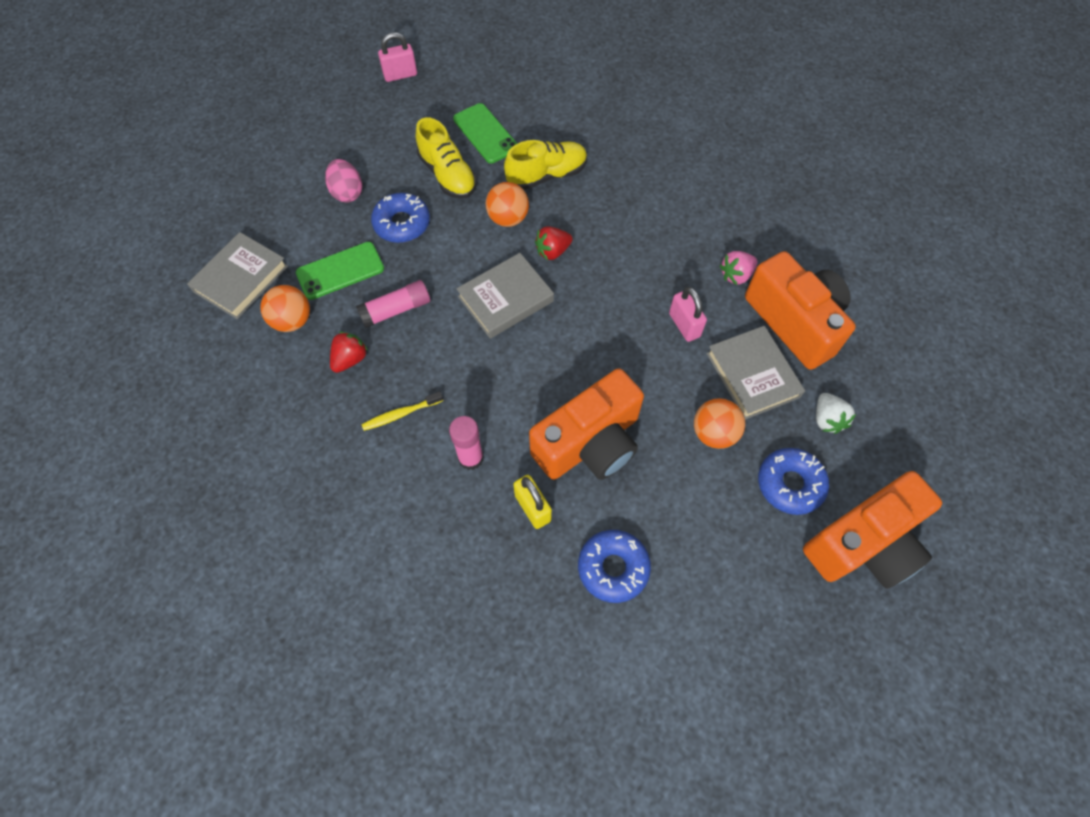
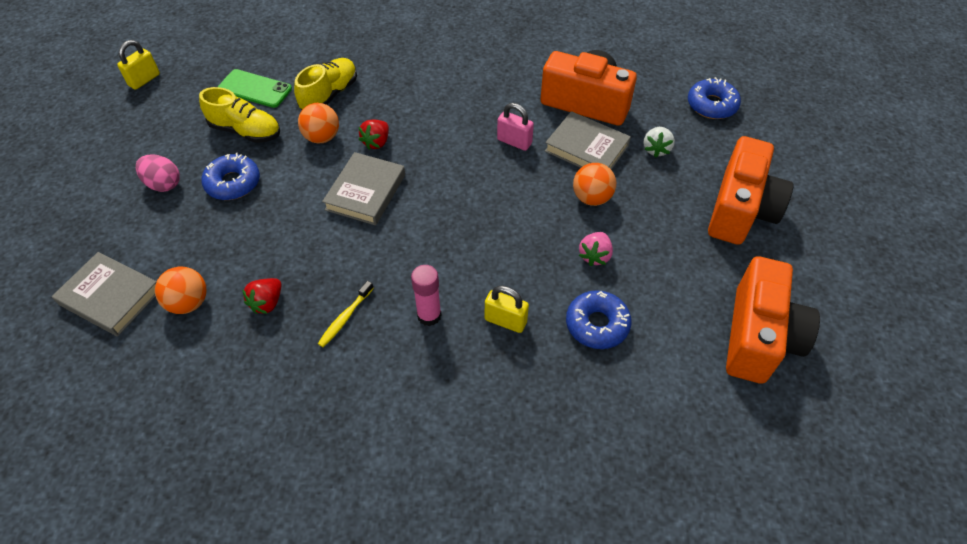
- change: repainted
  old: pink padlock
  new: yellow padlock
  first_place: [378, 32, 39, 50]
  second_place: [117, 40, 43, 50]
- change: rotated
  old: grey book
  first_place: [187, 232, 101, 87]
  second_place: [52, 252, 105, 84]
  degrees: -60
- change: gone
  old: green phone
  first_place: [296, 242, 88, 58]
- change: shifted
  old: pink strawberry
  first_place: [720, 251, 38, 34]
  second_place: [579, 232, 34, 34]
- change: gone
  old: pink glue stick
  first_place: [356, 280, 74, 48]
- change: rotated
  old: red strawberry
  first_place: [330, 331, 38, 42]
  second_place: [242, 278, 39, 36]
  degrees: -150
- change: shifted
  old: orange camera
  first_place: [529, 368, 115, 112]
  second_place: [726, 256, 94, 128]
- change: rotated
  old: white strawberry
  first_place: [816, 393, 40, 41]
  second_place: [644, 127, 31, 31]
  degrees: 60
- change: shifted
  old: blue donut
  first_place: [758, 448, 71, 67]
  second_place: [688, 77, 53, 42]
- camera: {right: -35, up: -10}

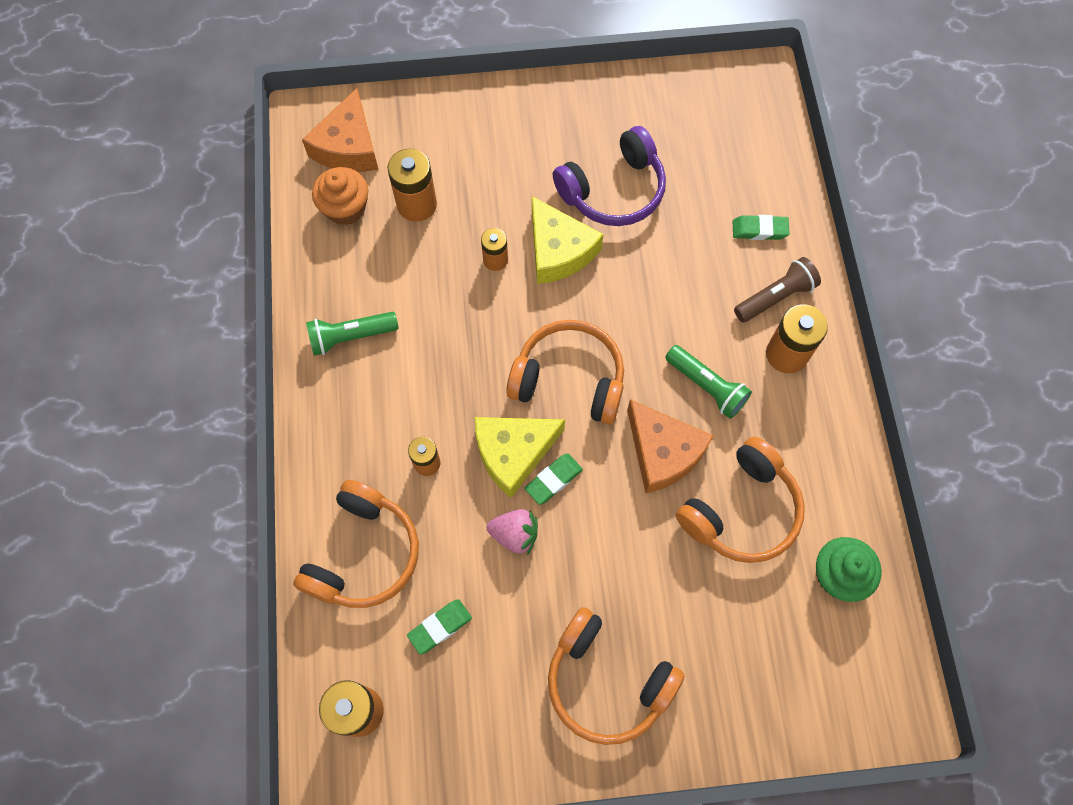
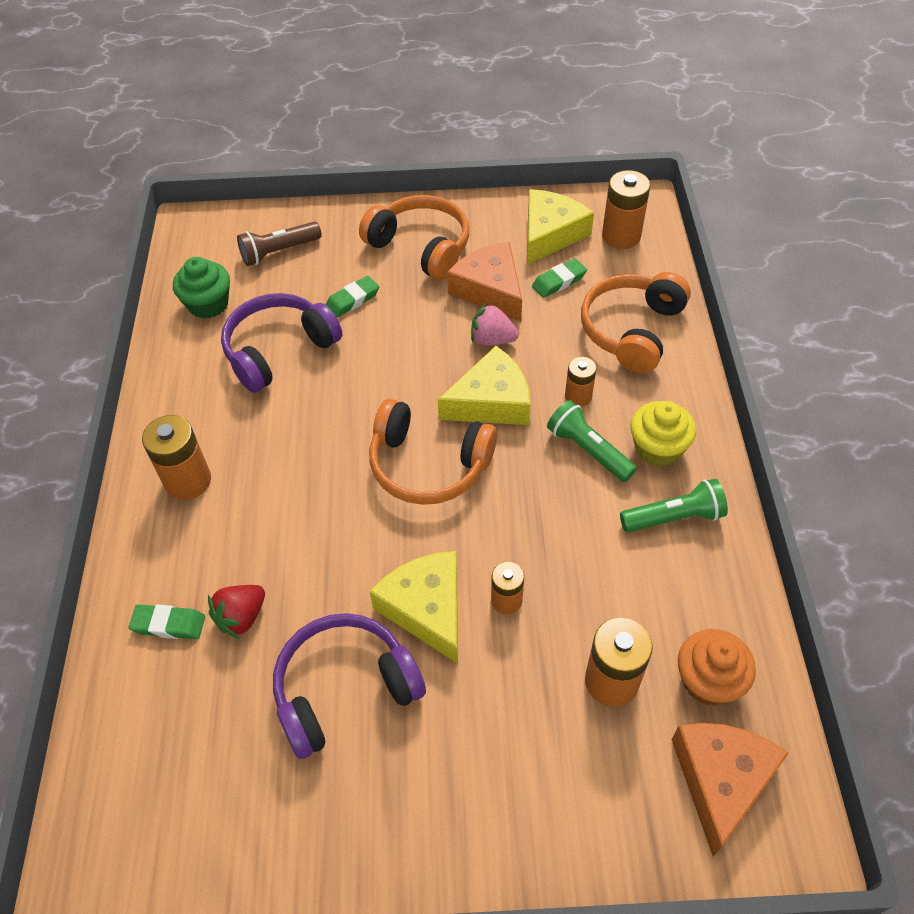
- change: shifted
  old: brown flashlight
  first_place: [734, 257, 87, 65]
  second_place: [237, 222, 85, 44]
- change: shifted
  old: green flashlight
  first_place: [665, 345, 87, 74]
  second_place: [547, 400, 90, 82]
- change: shifted
  old: orange cheese
  first_place: [627, 399, 86, 94]
  second_place: [447, 242, 75, 79]
- change: repainted
  old: orange headphones
  new: purple headphones
  first_place: [676, 437, 129, 126]
  second_place: [221, 293, 121, 100]
- change: shifted
  old: green eraser
  first_place: [525, 454, 58, 51]
  second_place: [325, 276, 54, 42]
- change: new
  new: yellow cheese
  second_place: [527, 189, 67, 76]
- change: new
  new: yellow cupcake
  second_place: [631, 401, 65, 66]
- change: new
  new: red strawberry
  second_place: [208, 585, 57, 54]
- camera: {right: -175, up: -15}

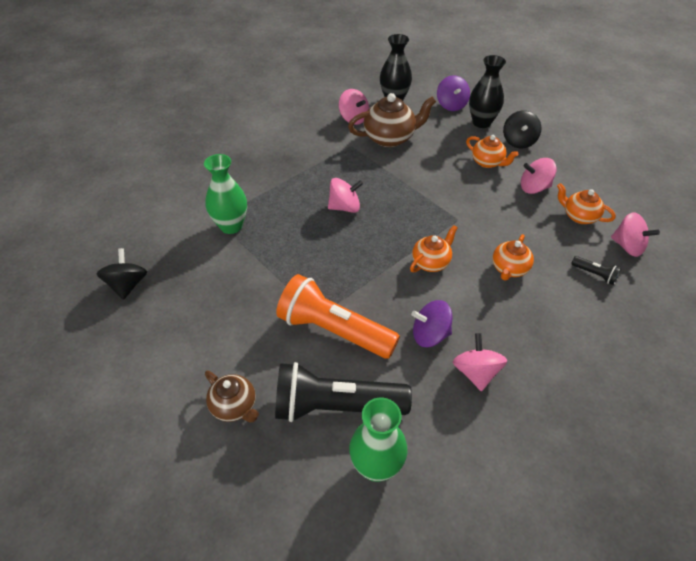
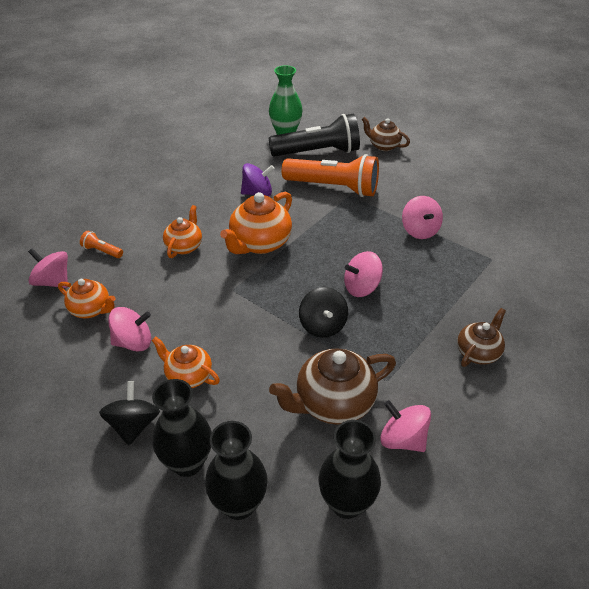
- change: swapped
  old: purple spinning top
  new: black vase
  first_place: [437, 75, 33, 36]
  second_place: [205, 421, 63, 99]
- change: gone
  old: green vase
  first_place: [204, 154, 43, 80]
- change: scaled
  old: orange teapot
  first_place: [410, 225, 48, 47]
  second_place: [220, 192, 72, 62]
  factor: 1.62
- change: shifted
  old: black spinning top
  first_place: [97, 248, 50, 52]
  second_place: [299, 287, 49, 51]
- change: repainted
  old: black flashlight
  new: orange flashlight
  first_place: [571, 256, 50, 29]
  second_place: [80, 231, 43, 27]
- change: shifted
  old: pink spinning top
  first_place: [453, 333, 54, 58]
  second_place: [402, 196, 41, 43]
- change: new
  new: brown teapot
  second_place: [457, 308, 49, 59]
- camera: {right: 170, up: -5}

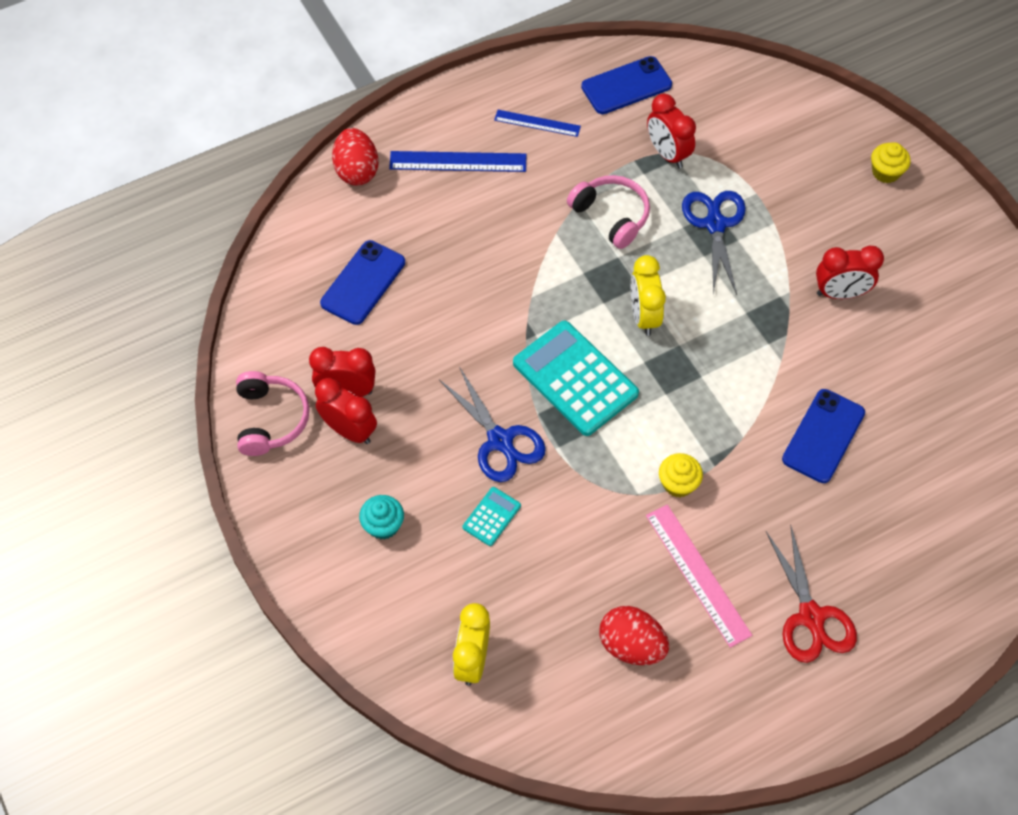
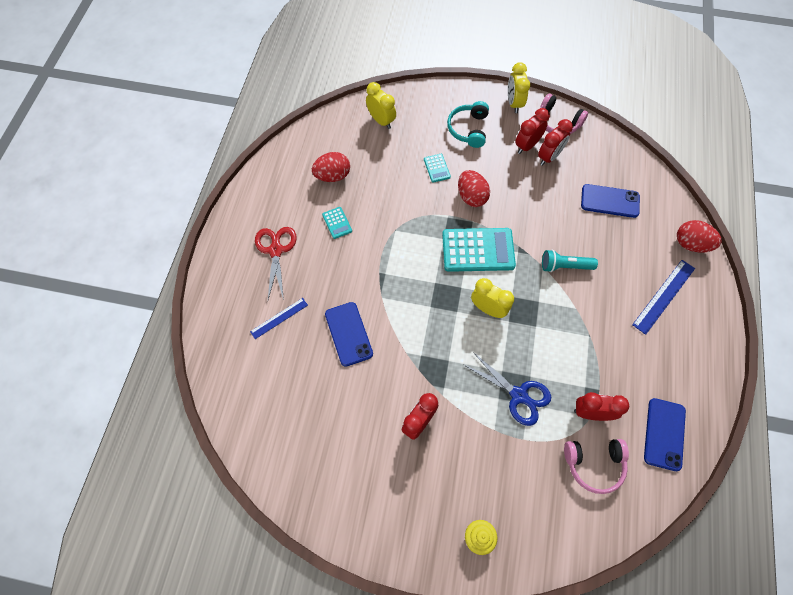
- change: shifted
  old: blue ruler
  first_place: [494, 110, 87, 27]
  second_place: [250, 298, 58, 41]
- change: shifted
  old: pink headphones
  first_place: [567, 175, 83, 74]
  second_place: [564, 439, 65, 55]
- change: rotated
  old: blue phone
  first_place: [320, 240, 85, 85]
  second_place: [581, 184, 59, 34]
  degrees: -60
- change: swapped
  old: blue scissors
  new: red egg
  first_place: [439, 367, 107, 115]
  second_place: [458, 170, 32, 37]
- change: rotated
  old: red clock
  first_place: [315, 378, 62, 66]
  second_place: [515, 108, 35, 46]
  degrees: 150
- change: gone
  old: yellow cupcake
  first_place: [659, 453, 44, 44]
- change: swapped
  old: turquoise cupcake
  new: turquoise headphones
  first_place: [359, 495, 45, 45]
  second_place: [447, 101, 42, 47]
- change: swapped
  old: pink ruler
  new: turquoise calculator
  first_place: [646, 504, 106, 144]
  second_place: [322, 207, 30, 32]
- change: rotated
  old: red scissors
  first_place: [766, 524, 91, 139]
  second_place: [255, 227, 42, 73]
  degrees: 60
- change: new
  new: yellow clock
  second_place: [508, 62, 22, 51]
- change: new
  new: turquoise flashlight
  second_place: [542, 250, 56, 22]
- camera: {right: 130, up: 5}

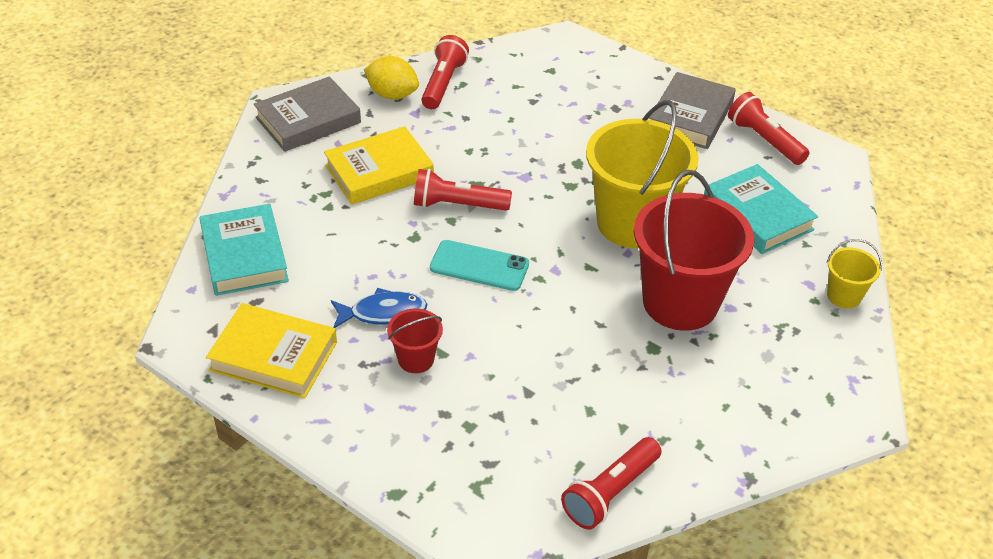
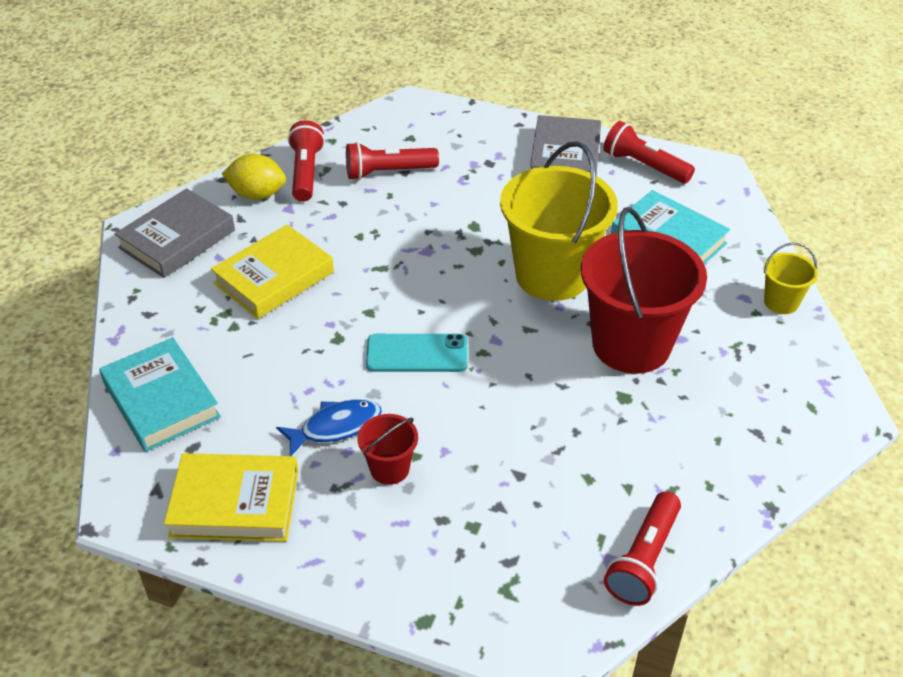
- change: shifted
  old: red flashlight
  first_place: [414, 169, 98, 42]
  second_place: [346, 142, 93, 38]
- camera: {right: -15, up: 0}

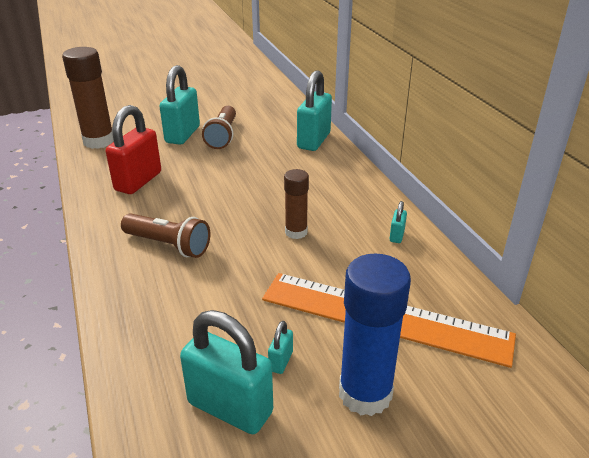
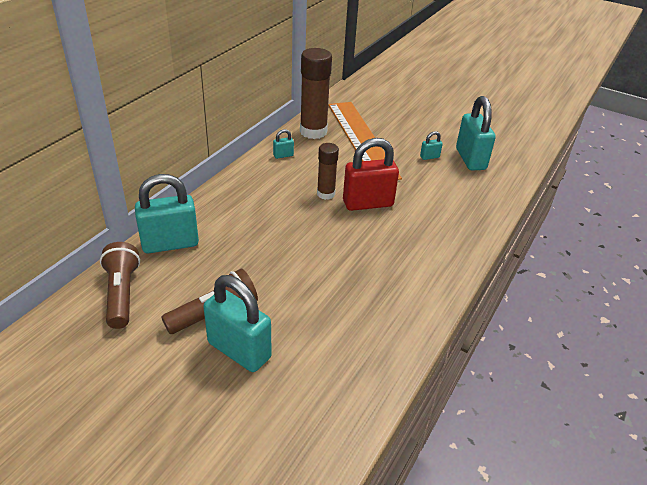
- change: shifted
  old: brown glue stick
  first_place: [62, 47, 52, 102]
  second_place: [300, 48, 32, 91]
- change: rotated
  old: turquoise padlock
  first_place: [159, 65, 41, 80]
  second_place: [203, 275, 69, 97]
  degrees: 60
- change: shifted
  old: red padlock
  first_place: [106, 105, 55, 89]
  second_place: [343, 138, 56, 73]
- change: shifted
  old: brown flashlight
  first_place: [121, 213, 89, 45]
  second_place: [100, 242, 40, 87]
- change: gone
  old: blue glue stick
  first_place: [339, 254, 72, 162]
- camera: {right: -130, up: 5}

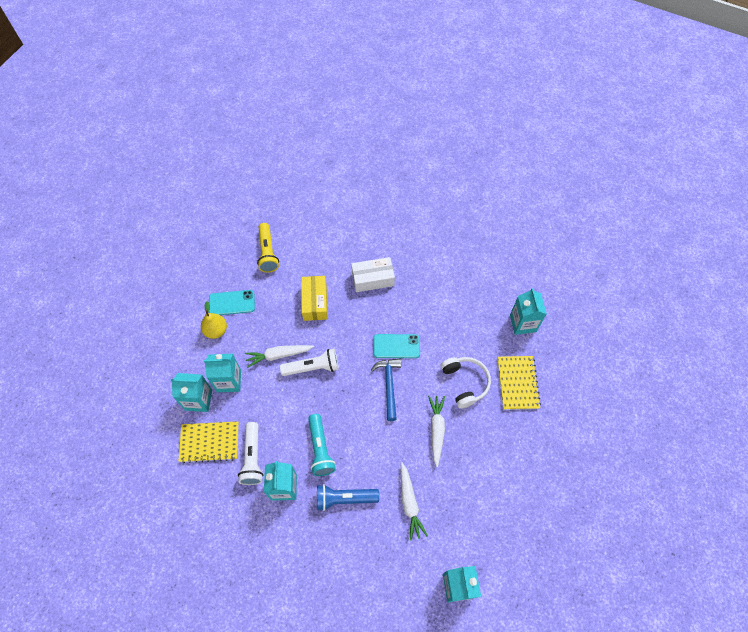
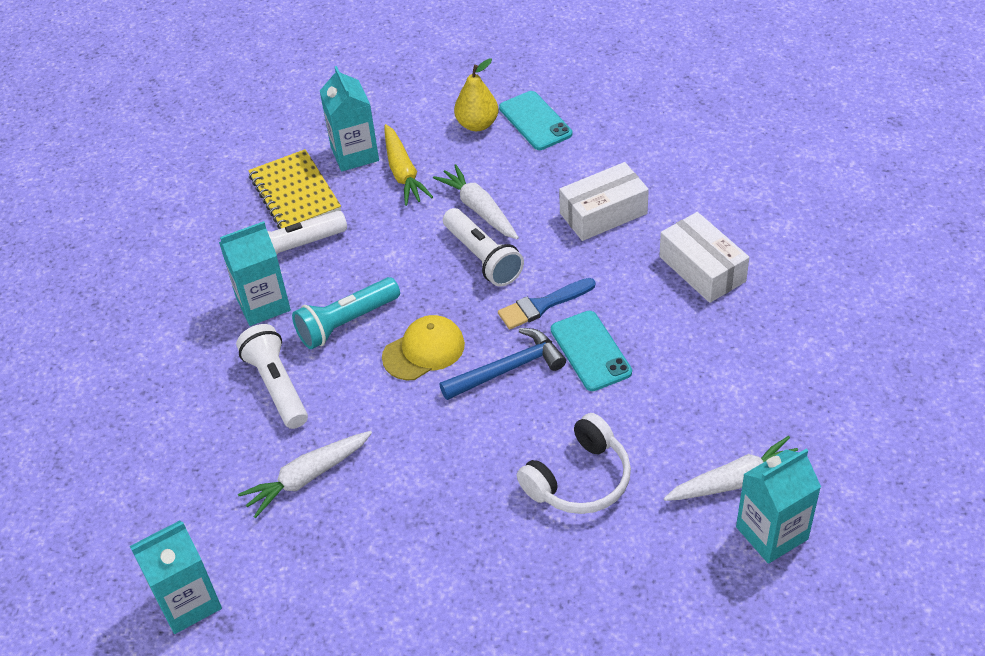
- change: gone
  old: yellow flashlight
  first_place: [257, 223, 22, 50]
- change: repainted
  old: yellow box
  new: white box
  first_place: [301, 276, 27, 45]
  second_place: [559, 162, 90, 79]
- change: swapped
  old: turquoise carton
  new: yellow carrot
  first_place: [204, 354, 37, 39]
  second_place: [384, 124, 49, 82]
- change: gone
  old: yellow notebook
  first_place: [497, 356, 44, 54]
- change: shifted
  old: white carrot
  first_place: [428, 396, 17, 71]
  second_place: [664, 436, 134, 65]
- change: repainted
  old: blue flashlight
  new: white flashlight
  first_place: [317, 484, 62, 27]
  second_place: [236, 324, 72, 105]
- change: new
  new: blue brush
  second_place: [498, 278, 98, 51]
- change: new
  new: yellow cap
  second_place: [382, 315, 83, 65]
- camera: {right: 70, up: -15}

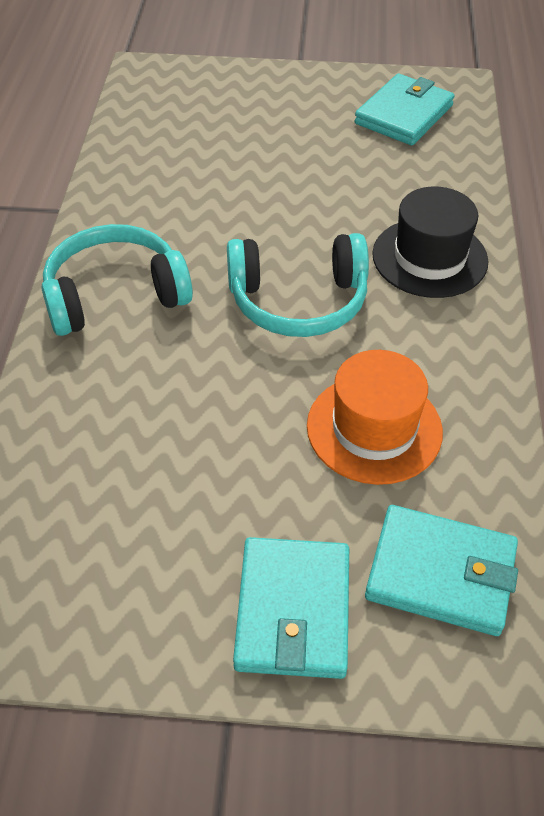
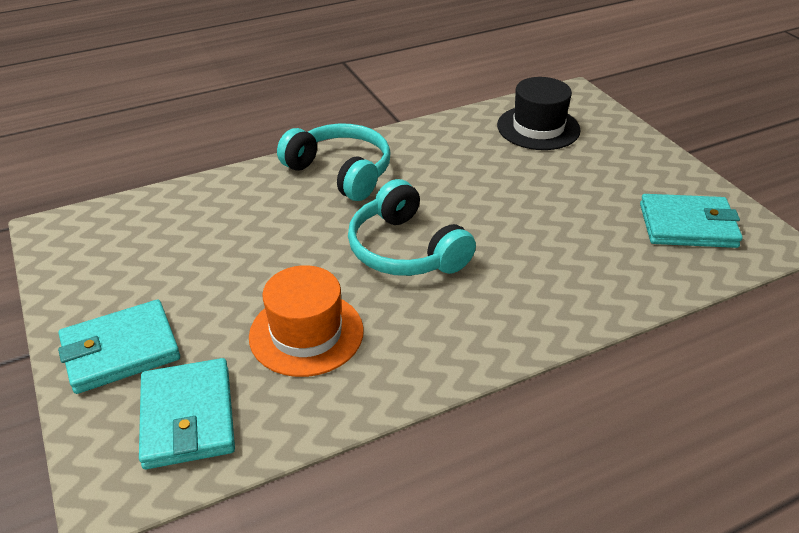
- change: shifted
  old: black hat
  first_place: [372, 187, 116, 111]
  second_place: [497, 77, 84, 73]
- camera: {right: 60, up: -10}

